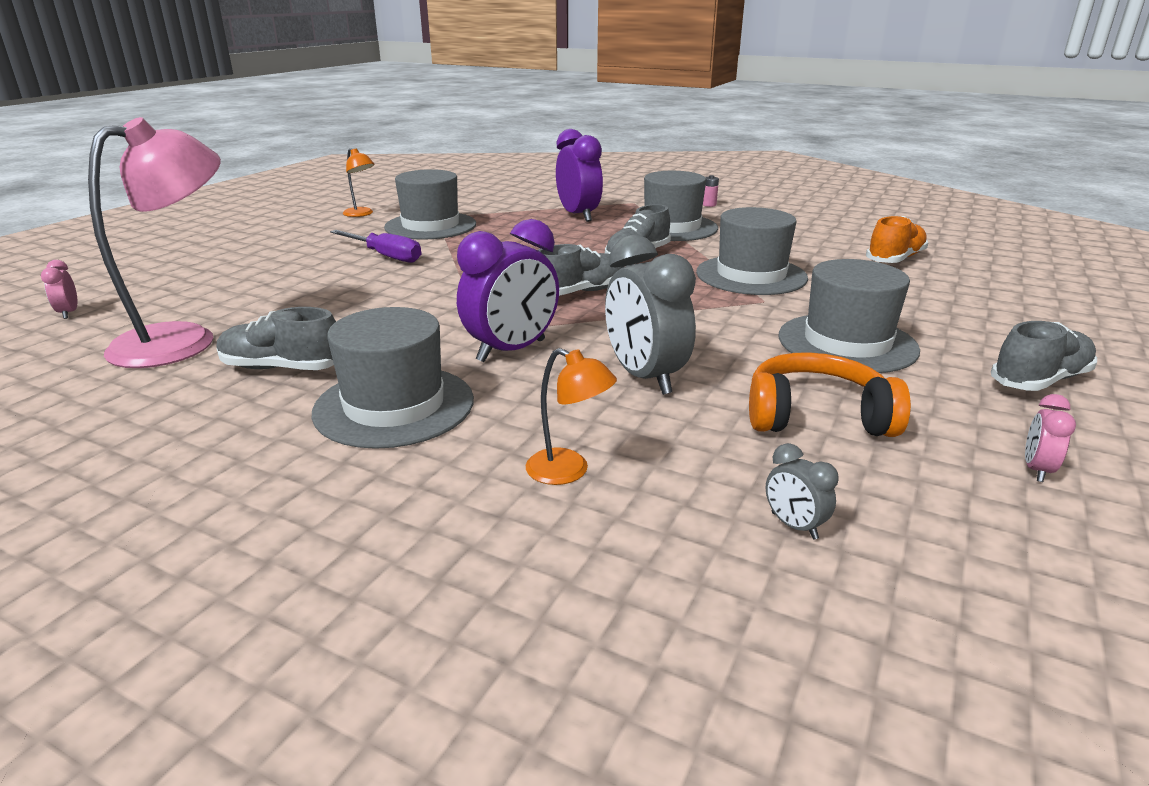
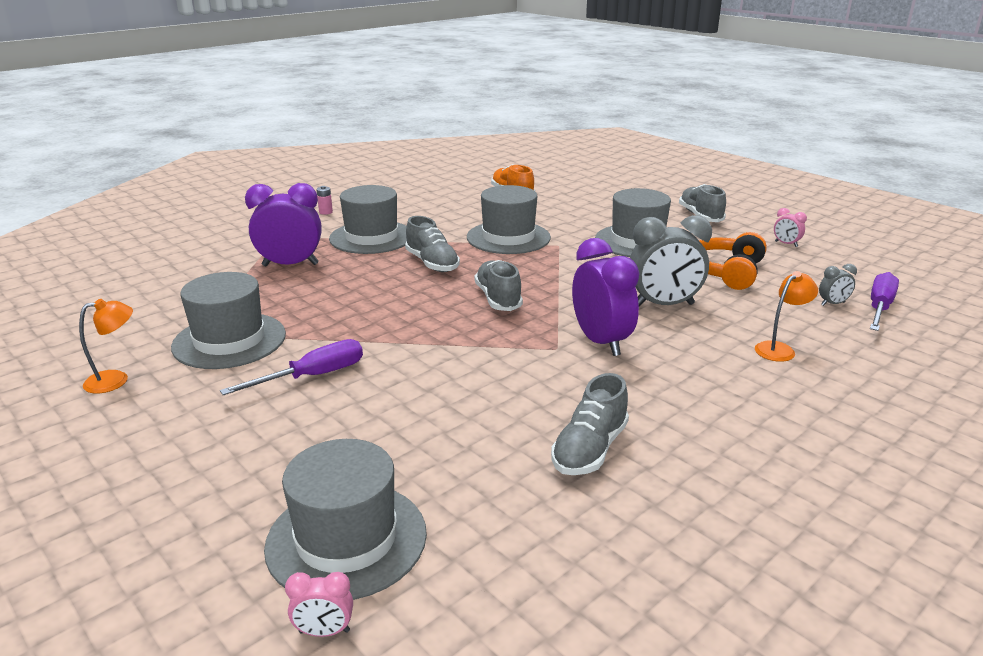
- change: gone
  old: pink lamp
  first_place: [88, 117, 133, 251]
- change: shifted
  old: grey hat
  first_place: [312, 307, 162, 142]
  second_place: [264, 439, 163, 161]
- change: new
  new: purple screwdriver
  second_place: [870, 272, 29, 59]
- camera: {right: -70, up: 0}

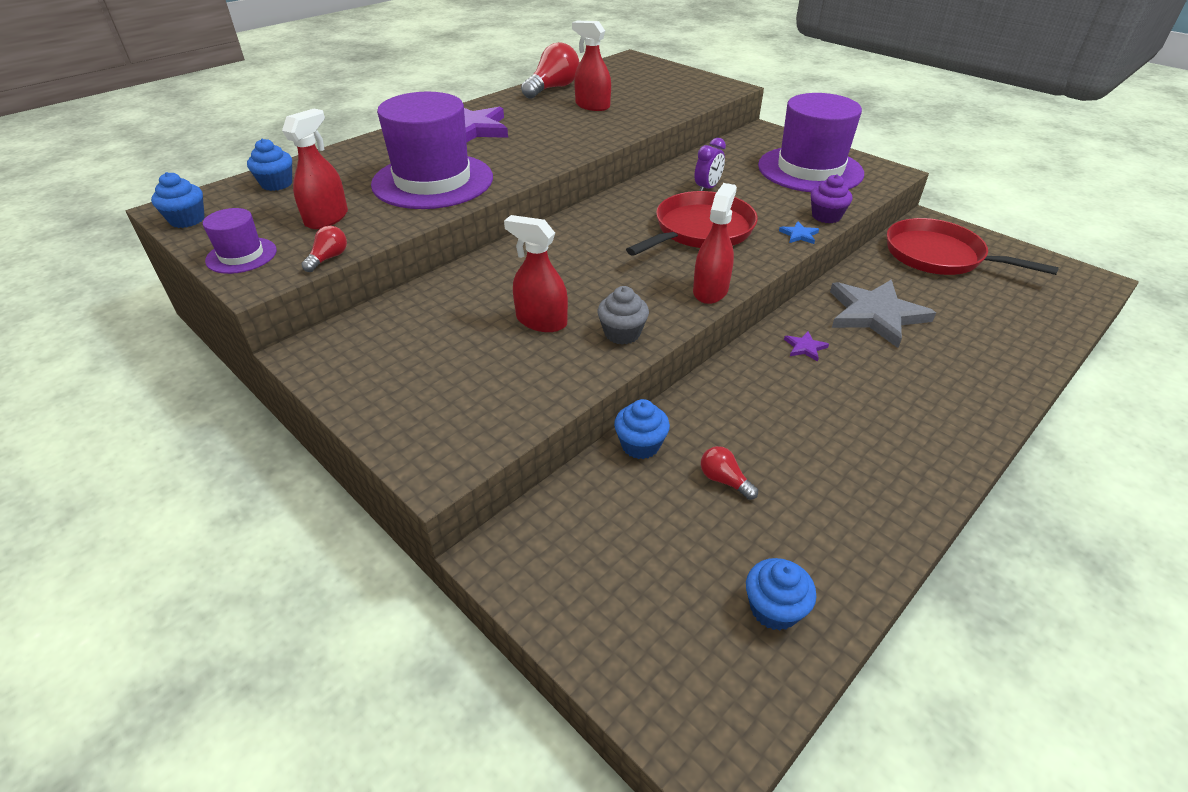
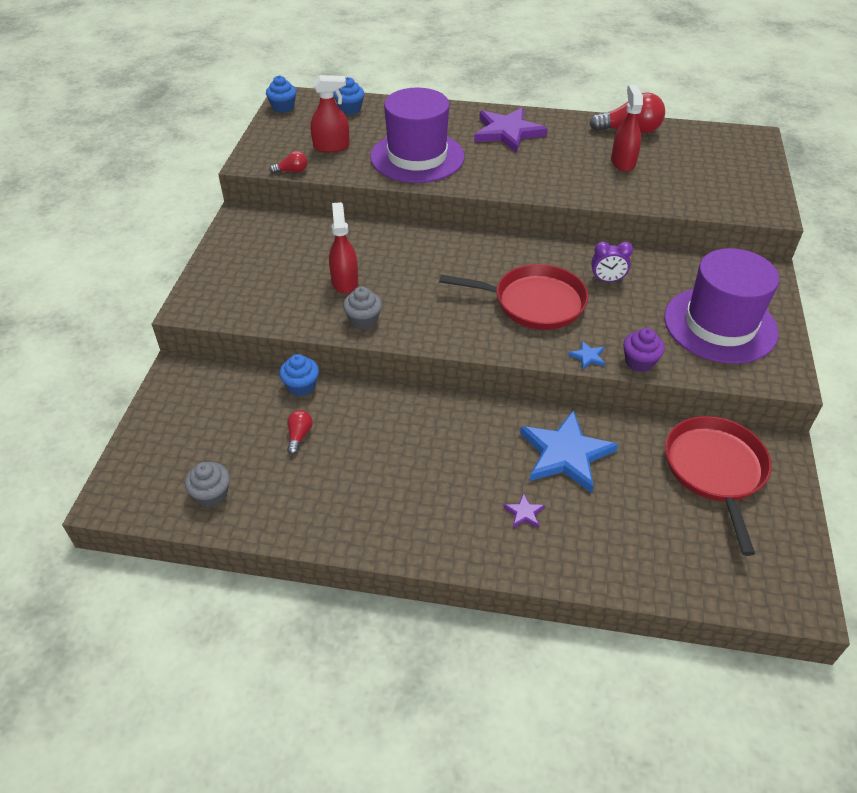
- change: gone
  old: red spray bottle
  first_place: [693, 183, 44, 121]
- change: gone
  old: purple hat
  first_place: [203, 208, 74, 66]
- change: repainted
  old: grey star
  new: blue star
  first_place: [830, 280, 106, 68]
  second_place: [520, 410, 98, 83]
- change: shifted
  old: purple star
  first_place: [784, 331, 45, 31]
  second_place: [503, 493, 42, 35]
- change: repainted
  old: blue cupcake
  new: grey cupcake
  first_place: [746, 558, 70, 73]
  second_place: [185, 462, 45, 45]
- camera: {right: 55, up: 5}

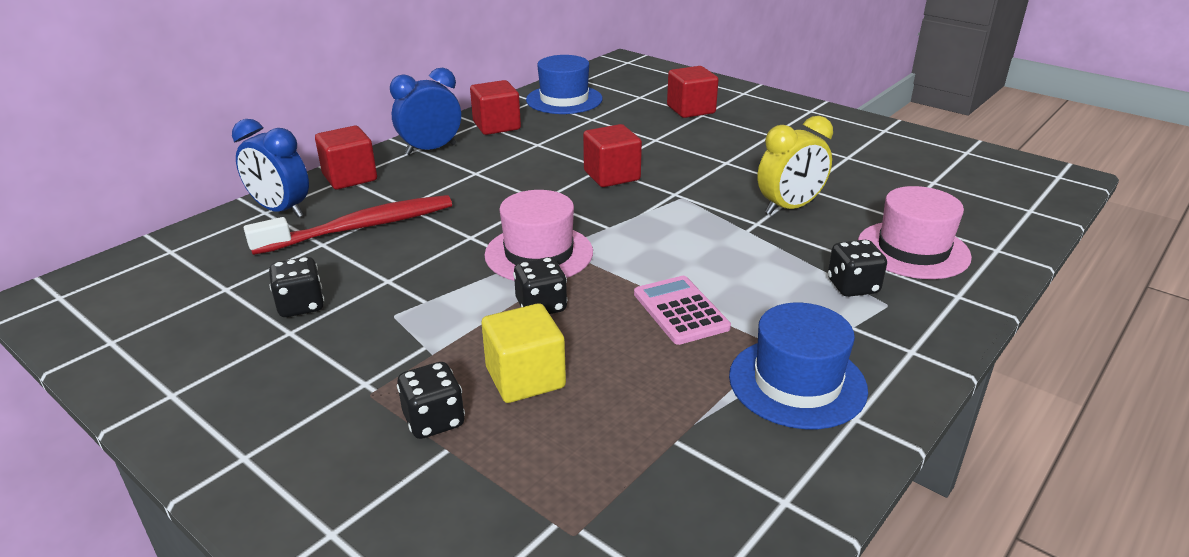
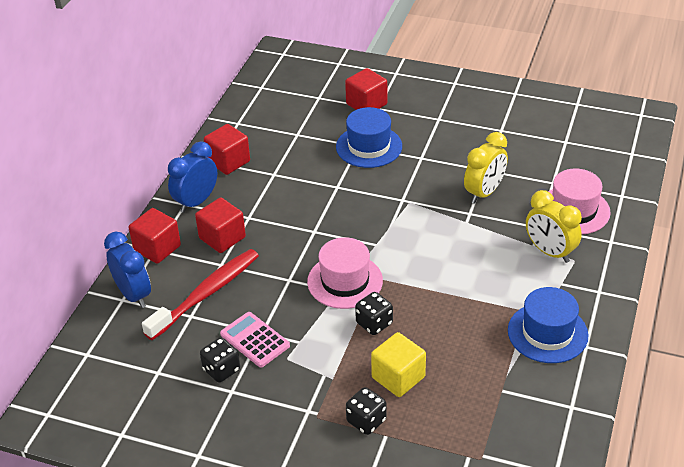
- change: shifted
  old: blue hat
  first_place: [526, 55, 76, 59]
  second_place: [336, 107, 66, 61]
- change: rotated
  old: blue clock
  first_place: [232, 119, 77, 99]
  second_place: [104, 232, 47, 76]
  degrees: -135
- change: shifted
  old: red cube
  first_place: [583, 124, 59, 63]
  second_place: [195, 198, 51, 55]
- change: swapped
  old: black dice
  new: yellow clock
  first_place: [828, 240, 59, 57]
  second_place: [526, 190, 56, 73]
- change: shifted
  old: pink calculator
  first_place: [634, 276, 97, 69]
  second_place: [220, 312, 70, 55]
- camera: {right: -20, up: 10}

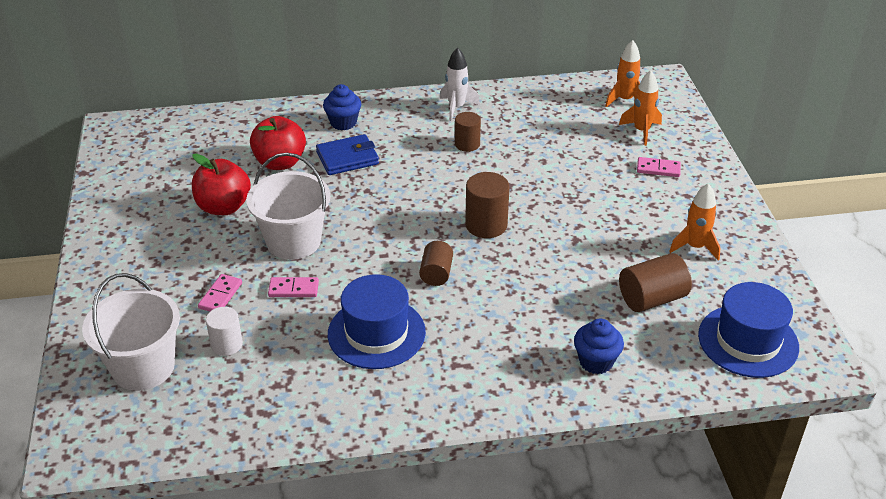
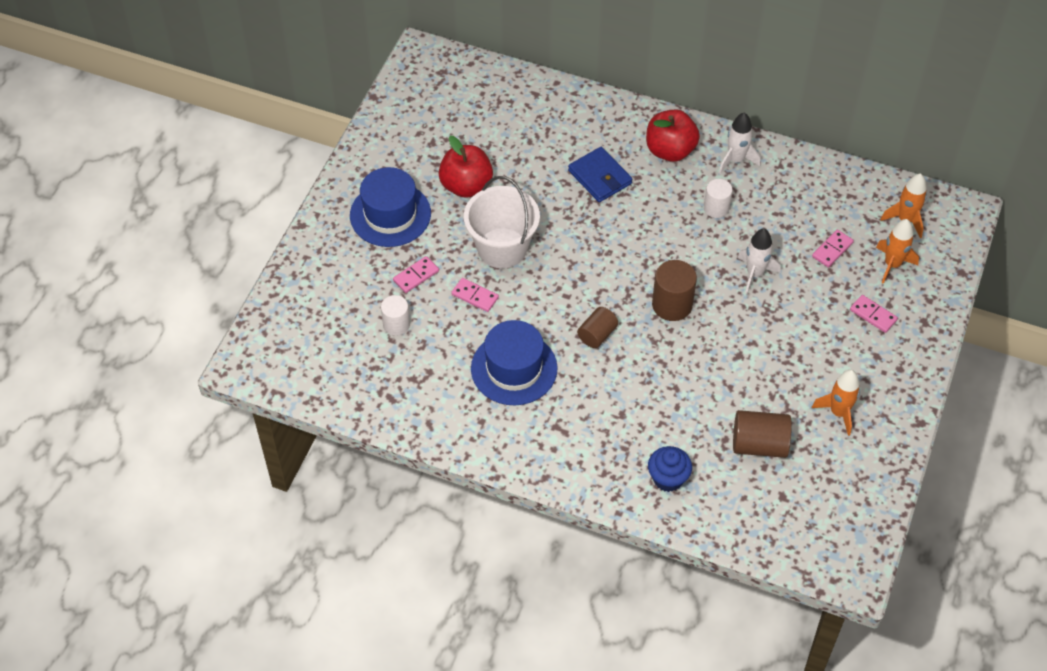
- change: gone
  old: blue cupcake
  first_place: [323, 84, 38, 46]
- change: repainted
  old: brown cylinder
  new: white cylinder
  first_place: [455, 112, 26, 40]
  second_place: [704, 179, 29, 39]
- change: shifted
  old: red apple
  first_place: [250, 116, 56, 54]
  second_place: [646, 109, 54, 53]
- change: rotated
  old: blue wallet
  first_place: [316, 134, 63, 41]
  second_place: [568, 147, 64, 55]
  degrees: 45
- change: gone
  old: white bucket
  first_place: [82, 273, 98, 118]
- change: shifted
  old: blue hat
  first_place: [698, 282, 101, 96]
  second_place: [350, 167, 81, 80]
- change: new
  new: white rocket
  second_place: [738, 228, 43, 66]
- change: new
  new: pink domino
  second_place: [812, 230, 42, 38]
- camera: {right: 30, up: 15}

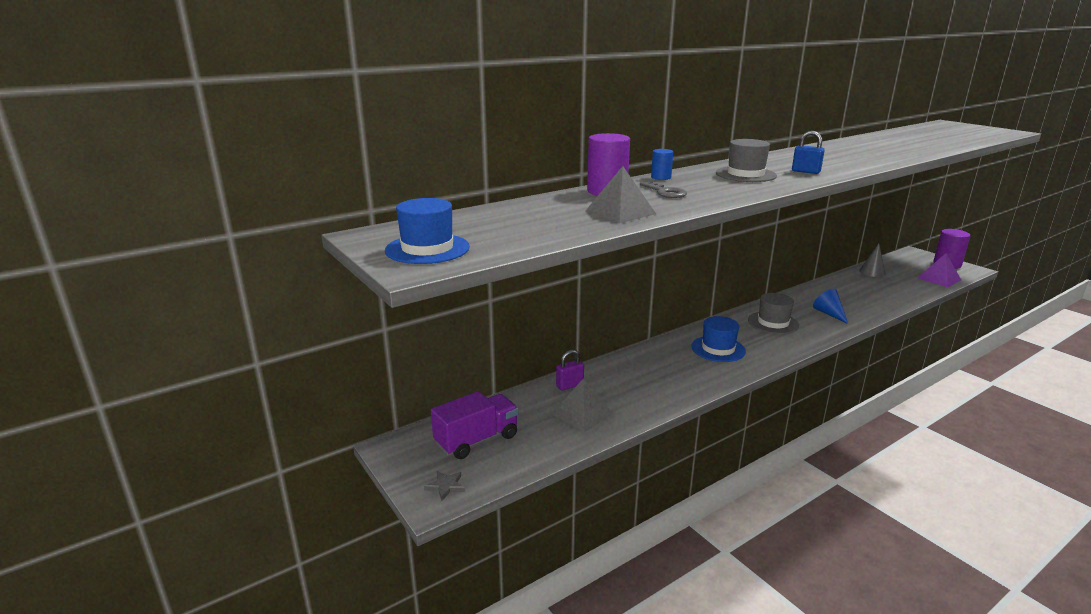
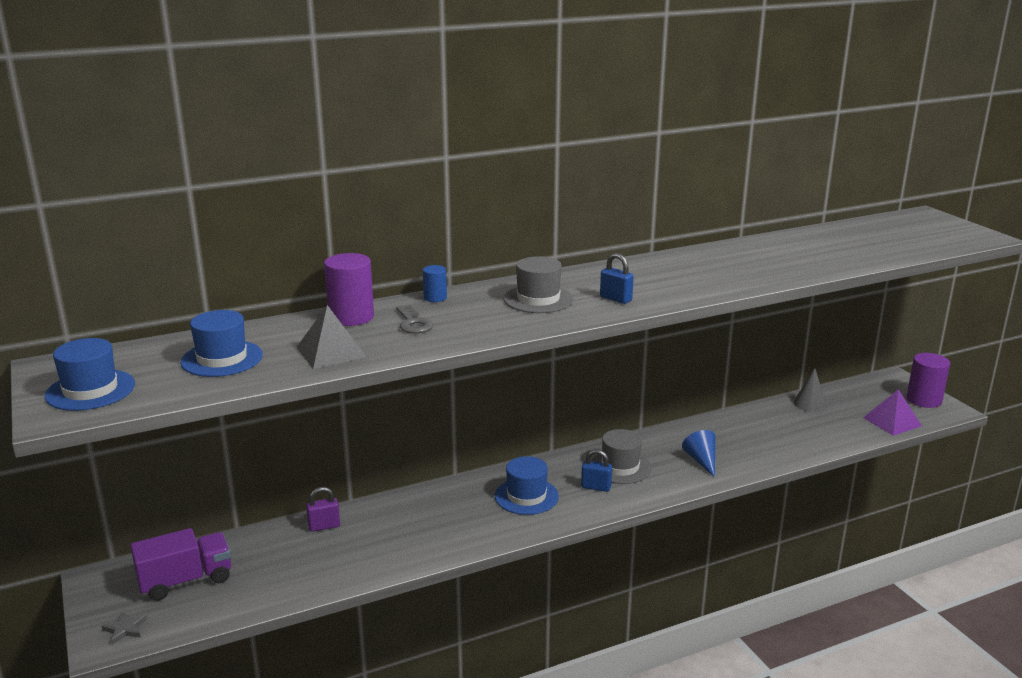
- change: gone
  old: grey pyramid
  first_place: [552, 378, 61, 54]
- change: new
  new: blue hat
  second_place: [181, 310, 82, 67]
- change: new
  new: blue padlock
  second_place: [581, 449, 31, 43]
- camera: {right: 10, up: 0}

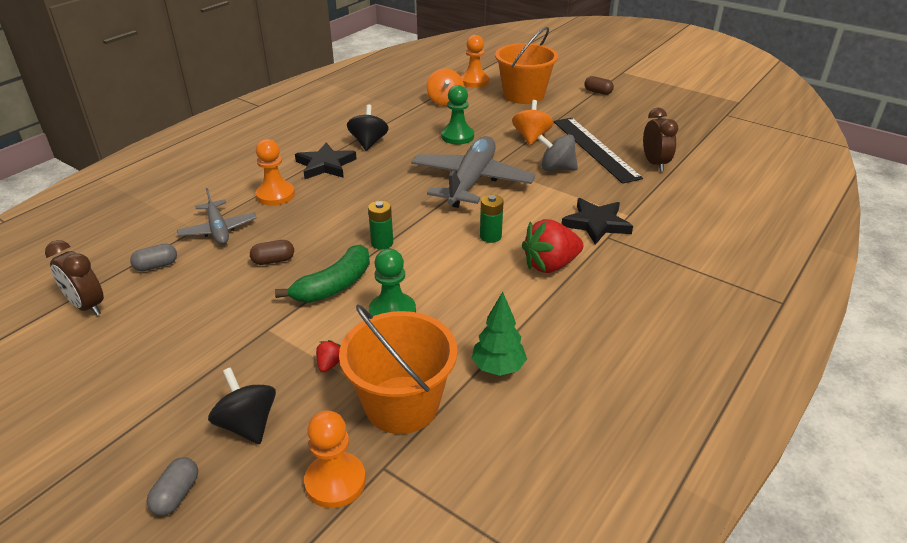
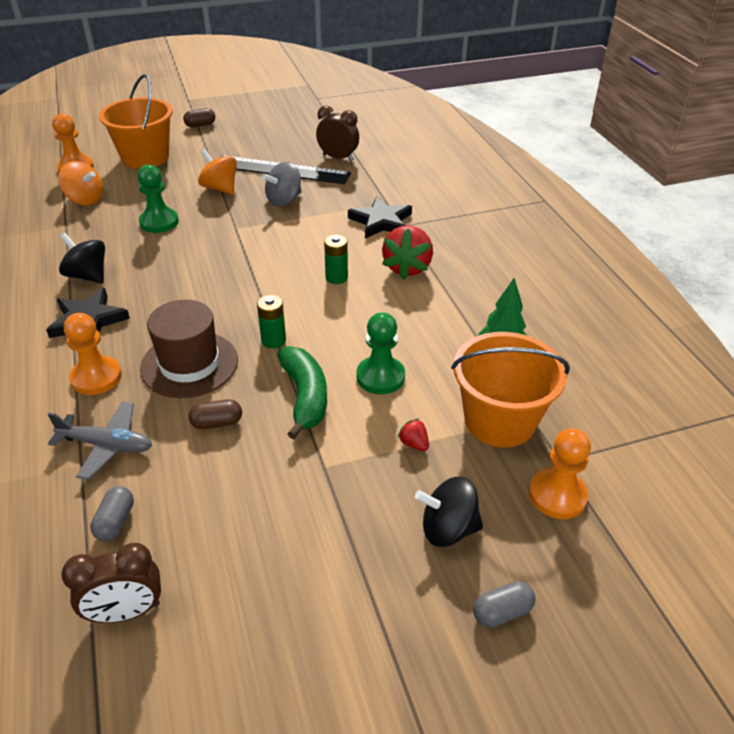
- change: gone
  old: grey plane
  first_place: [411, 136, 124, 72]
- change: rotated
  old: brown capsule
  first_place: [250, 240, 44, 25]
  second_place: [188, 399, 54, 30]
  degrees: 60
- change: rotated
  old: grey capsule
  first_place: [147, 457, 51, 59]
  second_place: [473, 581, 63, 47]
  degrees: -75
- change: new
  new: brown hat
  second_place: [140, 300, 98, 98]
- camera: {right: -55, up: 5}

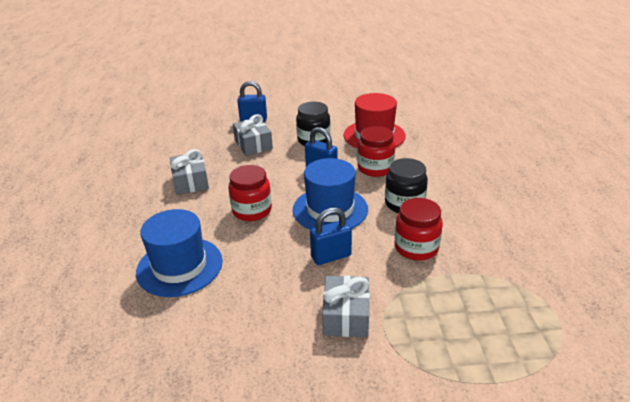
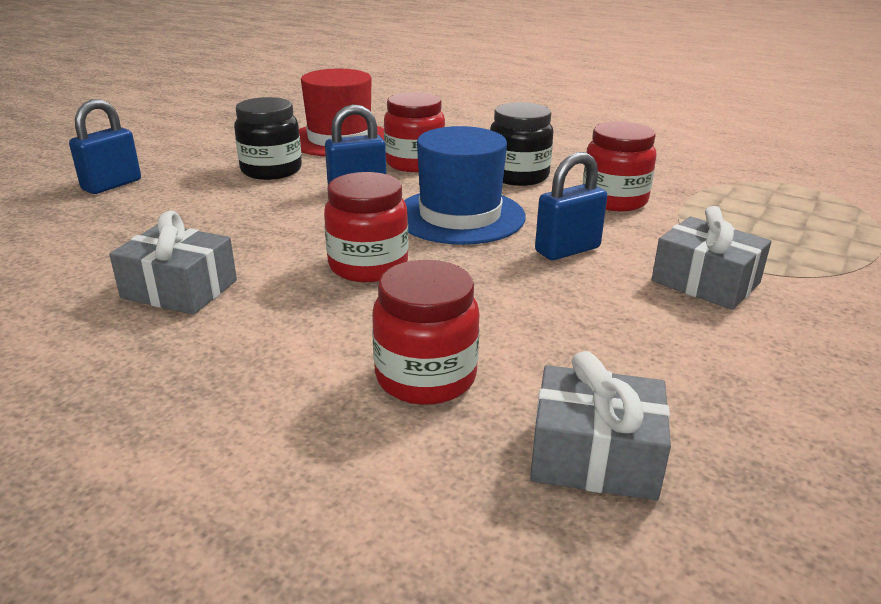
- change: shifted
  old: grey gift
  first_place: [233, 114, 40, 42]
  second_place: [530, 351, 141, 150]
- change: rotated
  old: blue padlock
  first_place: [310, 207, 42, 58]
  second_place: [535, 152, 72, 108]
  degrees: 45
- change: swapped
  old: blue hat
  new: red jar
  first_place: [136, 209, 87, 88]
  second_place: [372, 260, 108, 145]
- camera: {right: -55, up: -5}

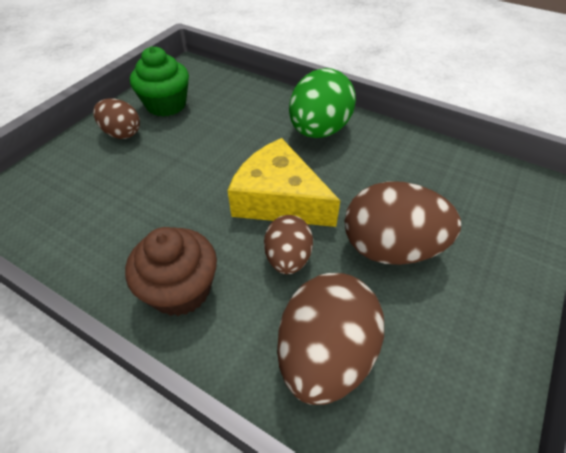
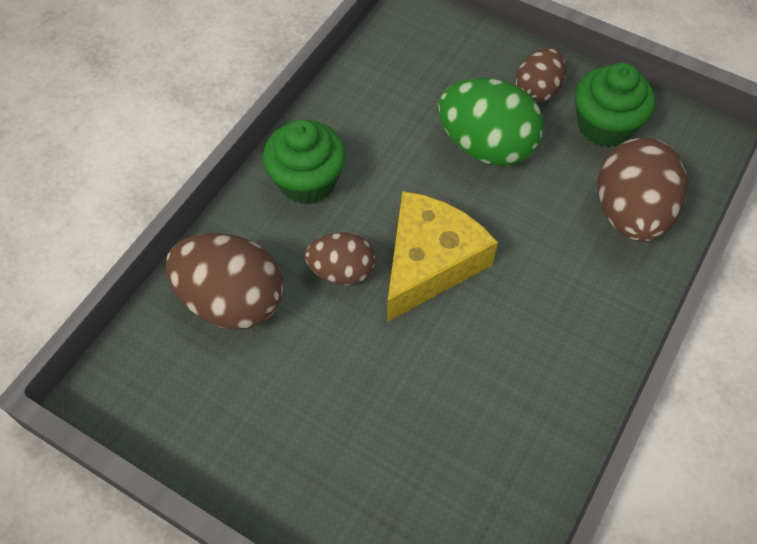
- change: shifted
  old: green egg
  first_place: [289, 68, 67, 70]
  second_place: [438, 78, 106, 88]
- change: shifted
  old: brown egg
  first_place: [344, 181, 117, 84]
  second_place: [598, 138, 89, 104]
- change: repainted
  old: brown cupcake
  new: green cupcake
  first_place: [125, 227, 92, 89]
  second_place: [263, 119, 83, 86]
- camera: {right: 90, up: 10}

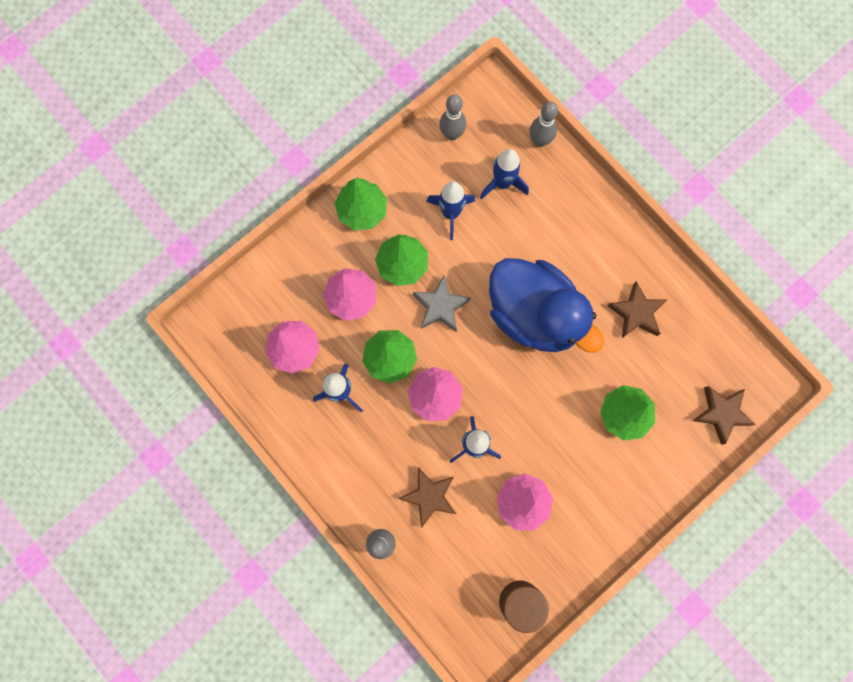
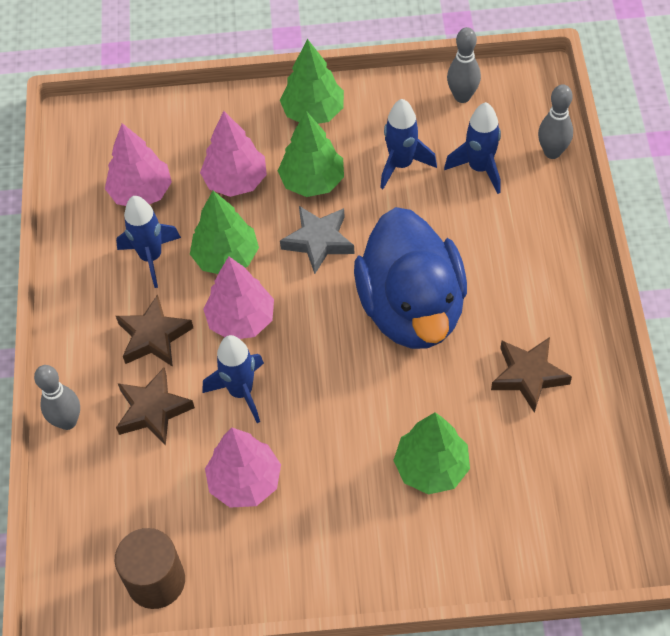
- change: shifted
  old: brown star
  first_place: [693, 386, 63, 59]
  second_place: [116, 294, 77, 73]
- camera: {right: 40, up: -20}

